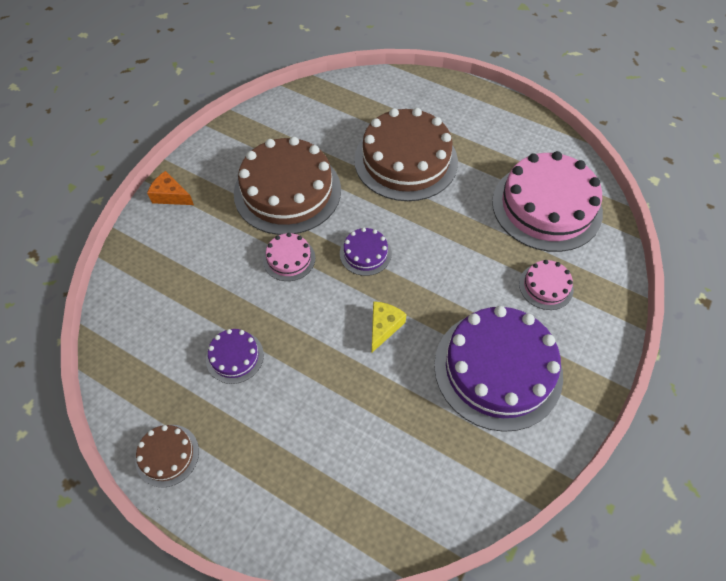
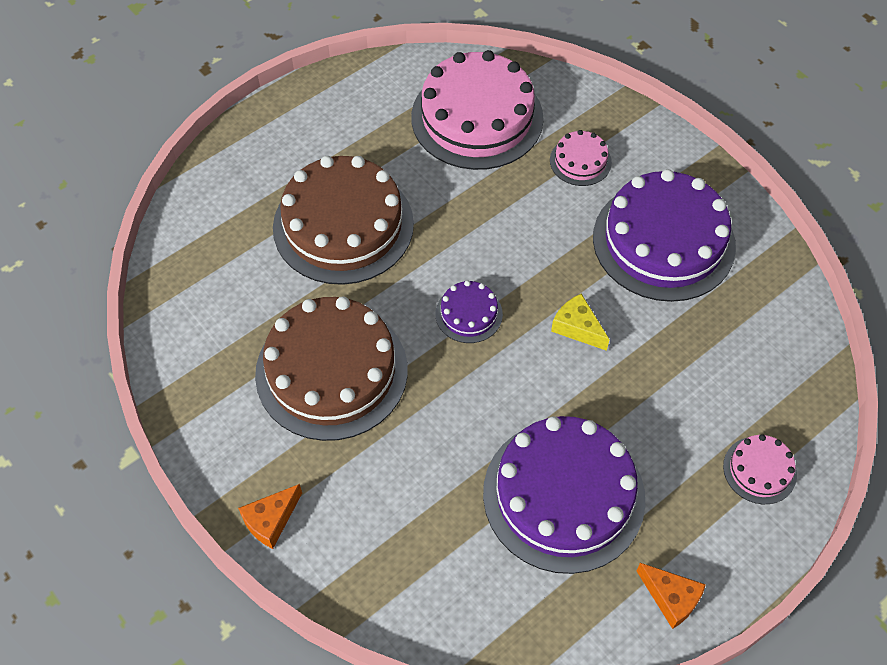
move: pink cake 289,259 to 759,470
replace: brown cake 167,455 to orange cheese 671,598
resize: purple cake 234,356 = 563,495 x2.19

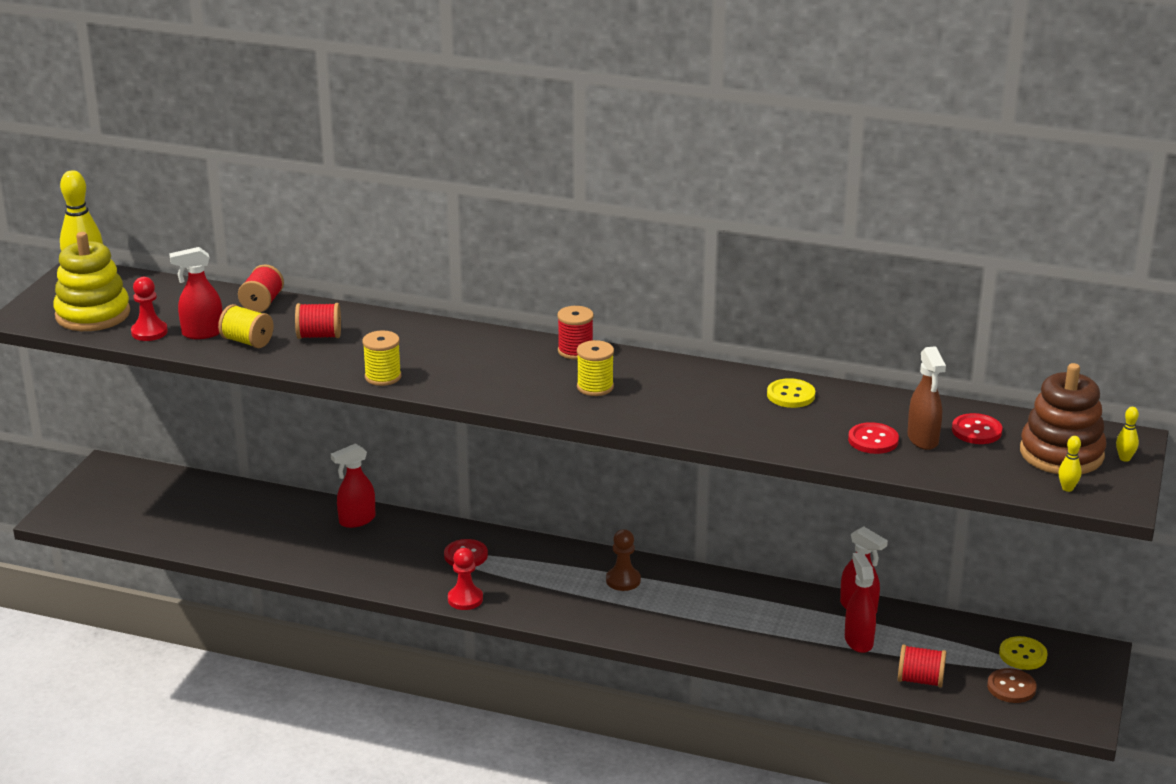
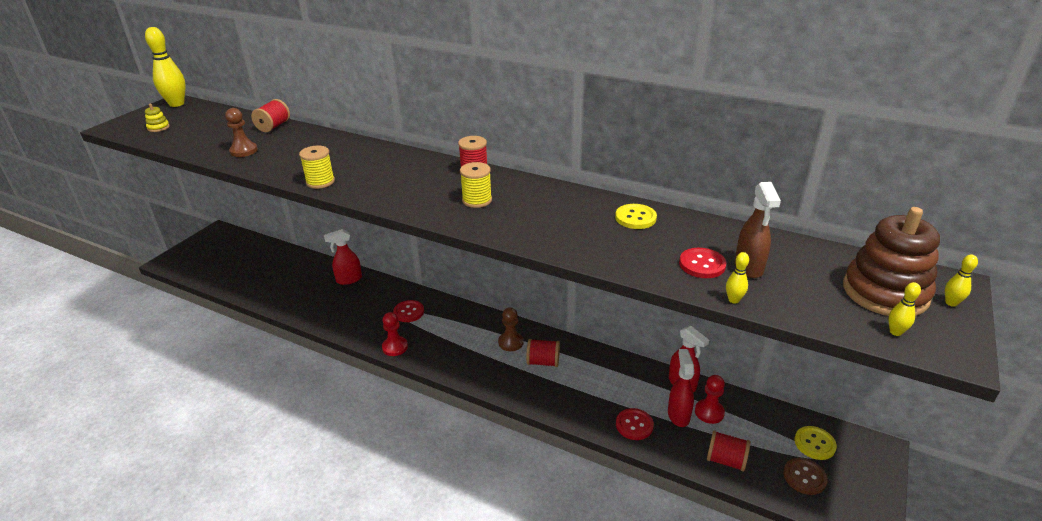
delete: red spray bottle 202,333
insert: yellow bowling pin 733,300
move: red spool 319,336 to 543,362; red button 976,431 to 634,425; red pawn 149,332 to 709,412
replace: yellow spool 247,341 to brown pawn 243,151
resize: yellow stacking toy 93,314 = 158,128 x0.40

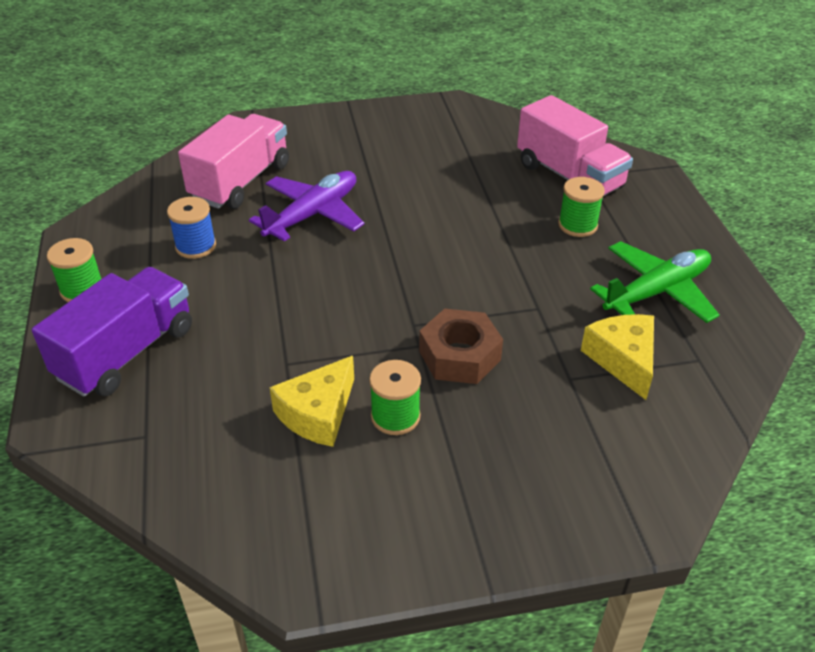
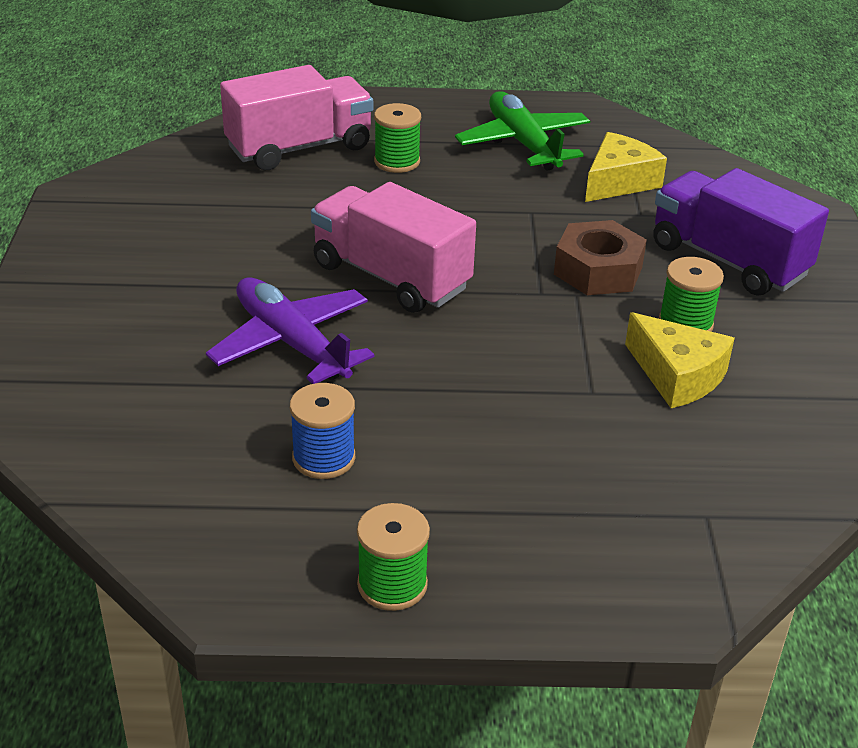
move: pink truck 241,182 to 391,277; purple truck 127,353 to 728,260
rotate: yellow cheese 623,360 = 618,182 135 degrees clockwise

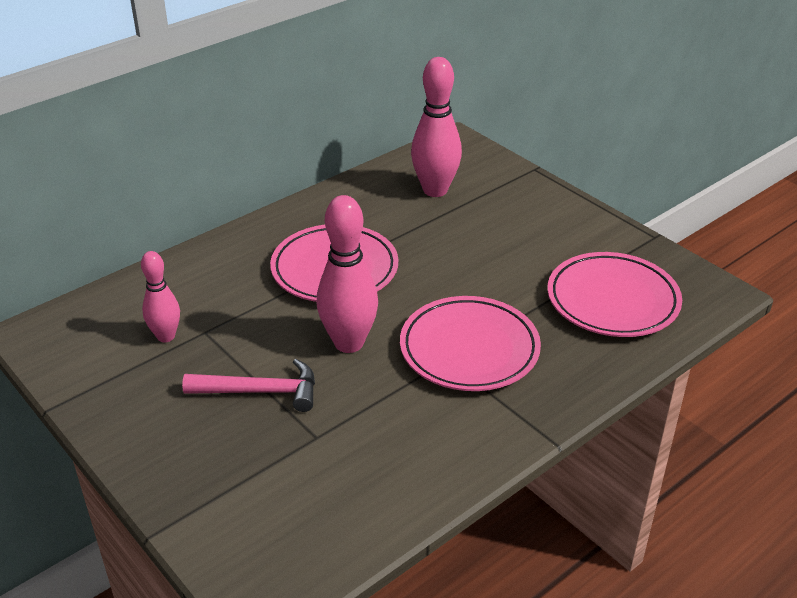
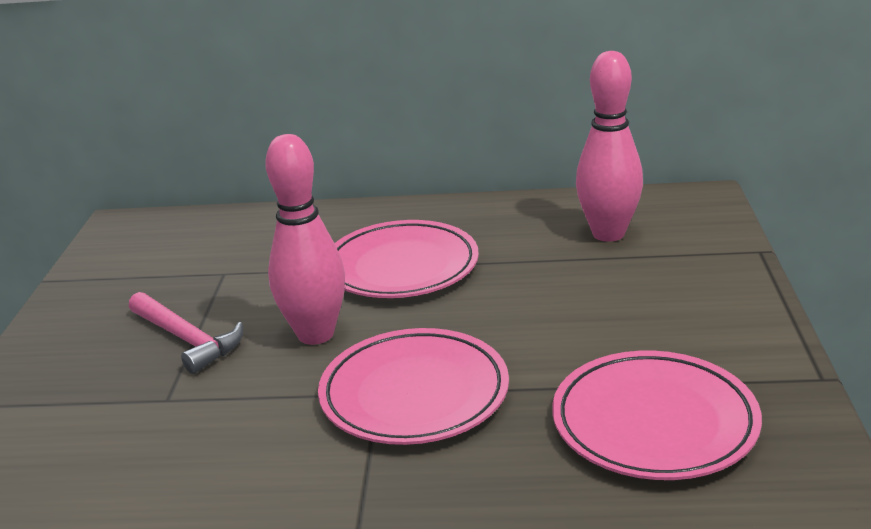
delete: pink bowling pin 166,336

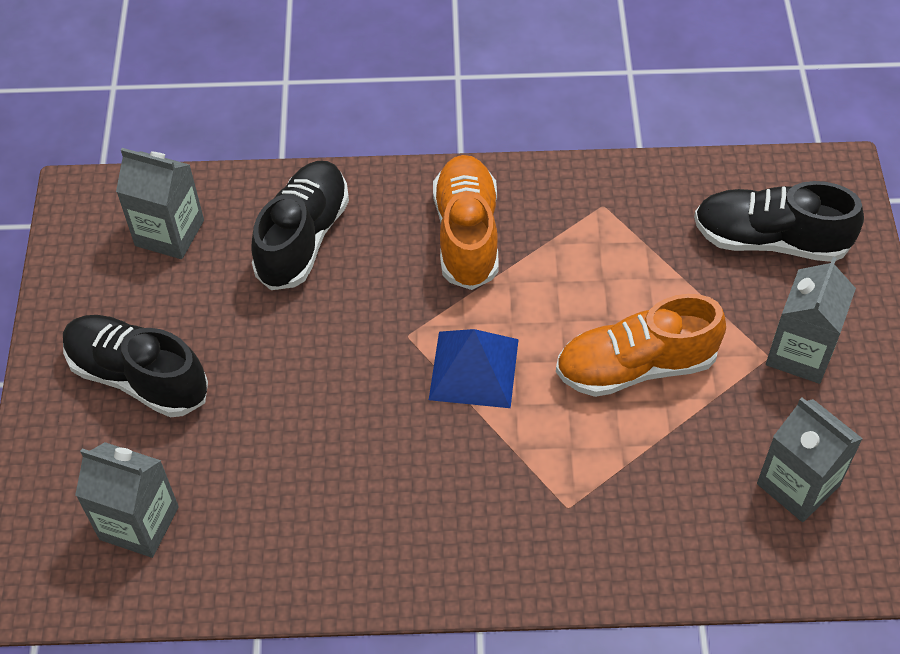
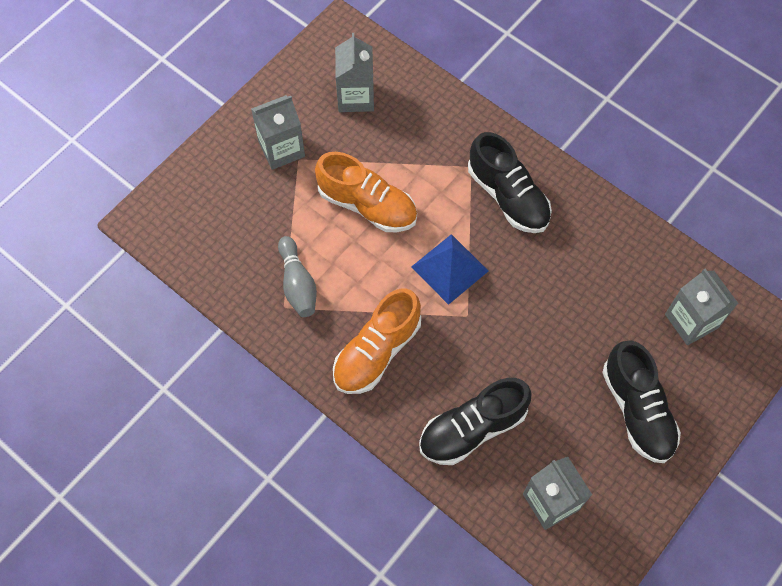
insert: grey bowling pin 298,284
move: black shoe 770,240 to 508,196

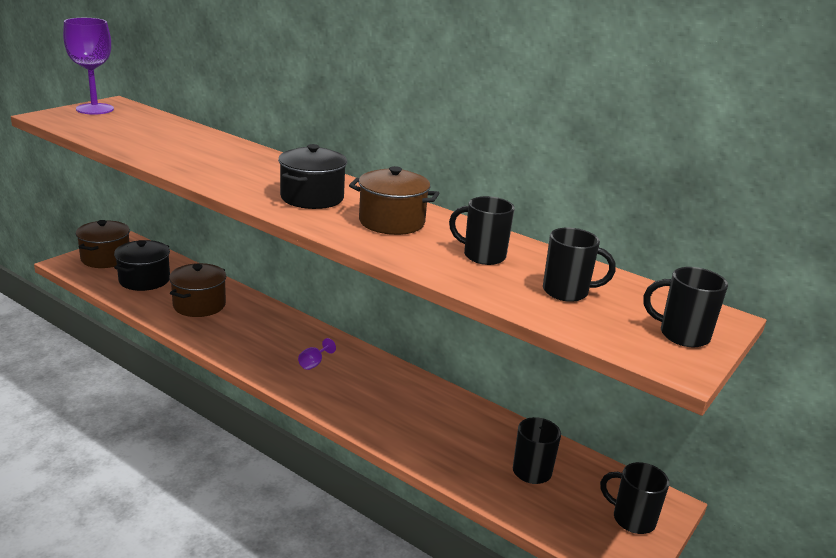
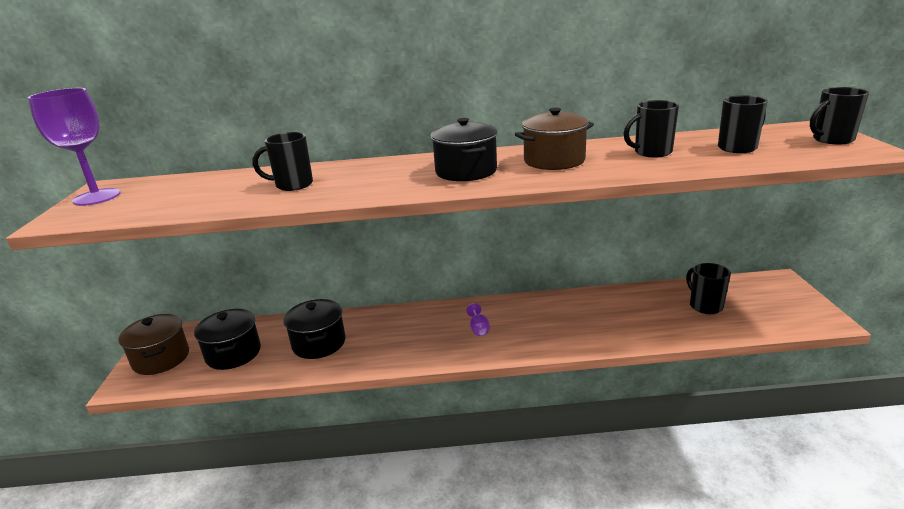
move: black mug 632,519 to 293,185
recolor: brown pot 199,305 to black pot 319,343

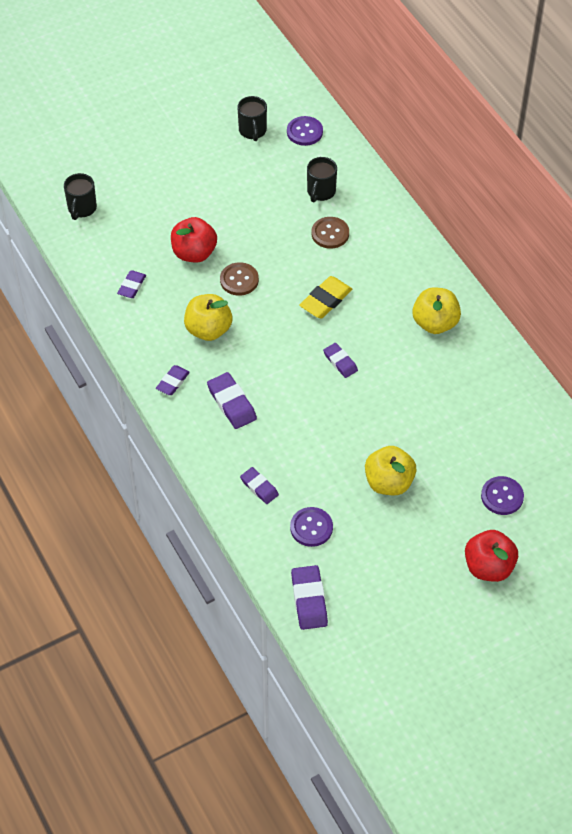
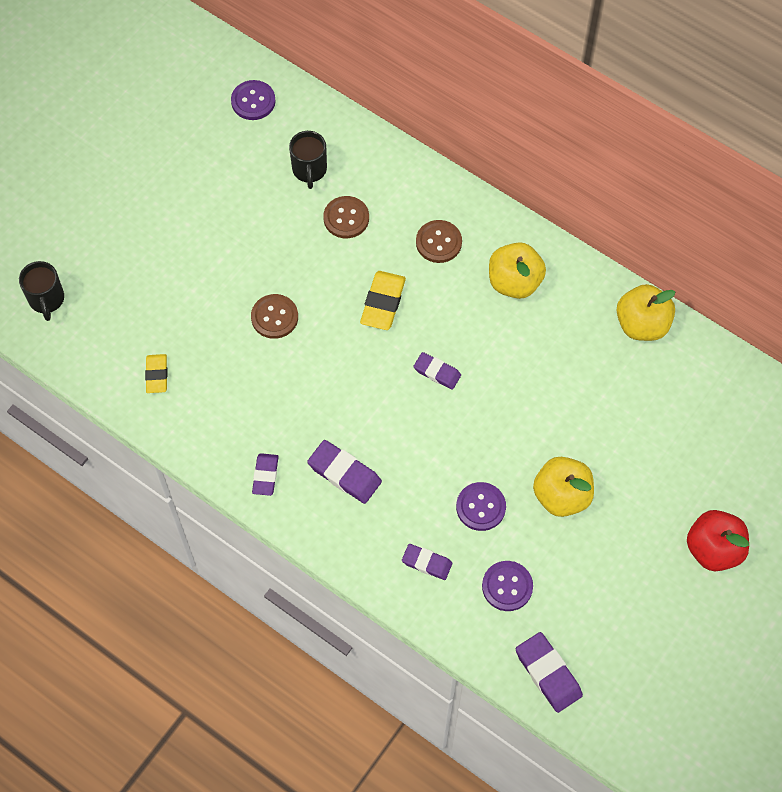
delete: red apple 194,253; black mug 252,131
insert: brown button 438,242
move: purple button 502,496 to 481,507; yellow apple 208,330 to 642,324
recolor: purple eraser 132,286 to yellow eraser 156,375

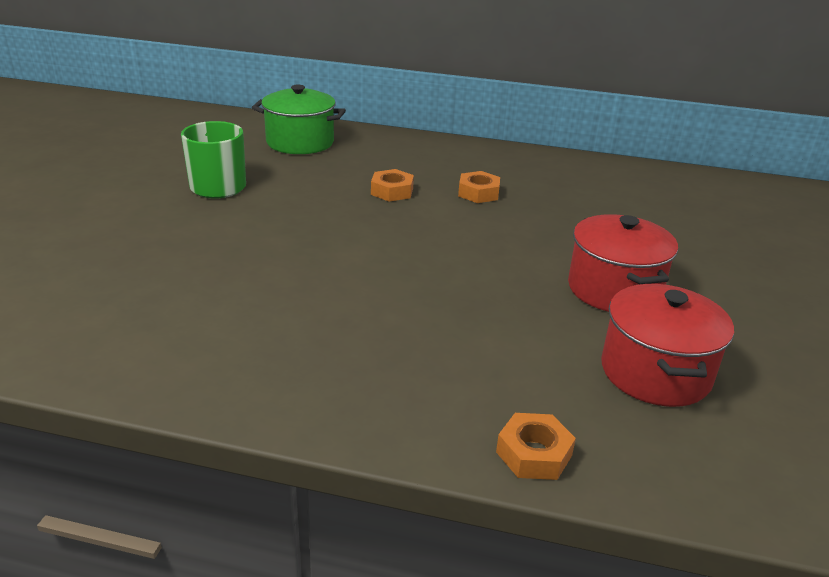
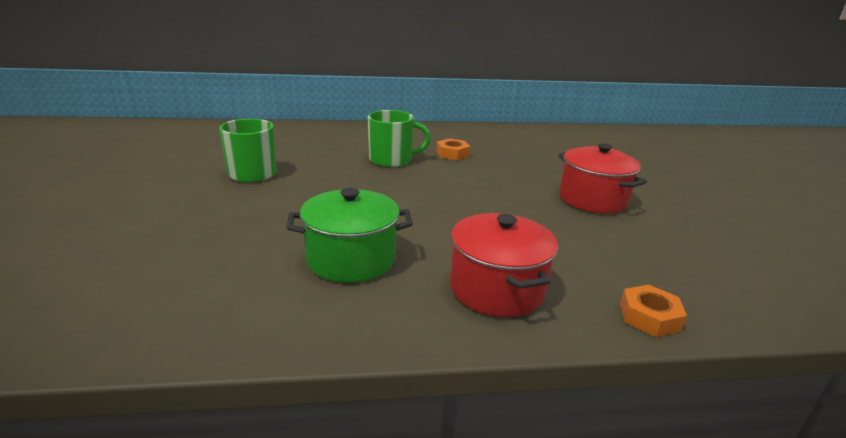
move: green pot 300,142 to 351,259; red pot 655,372 to 496,289
replace: orange nut 392,191 to green mug 391,160

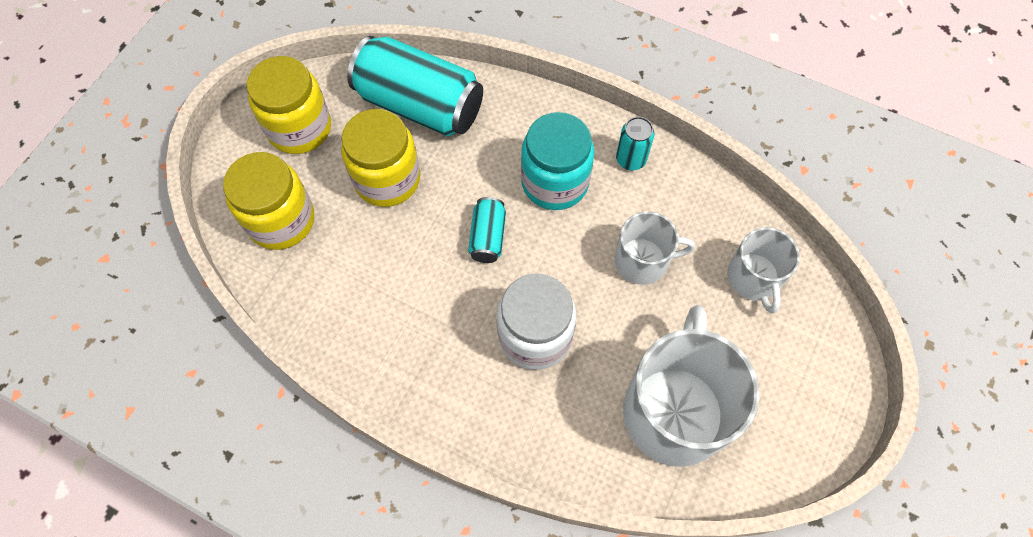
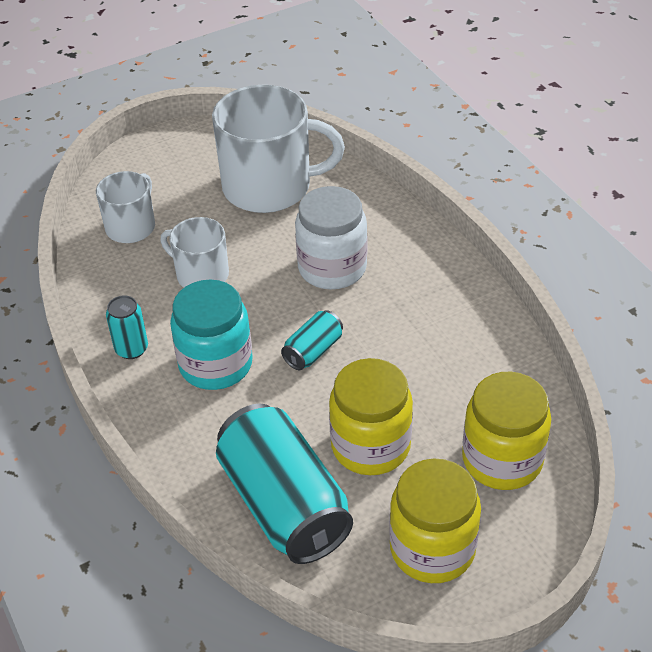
rotate: white mug 675,409 = 269,186 135 degrees counterclockwise

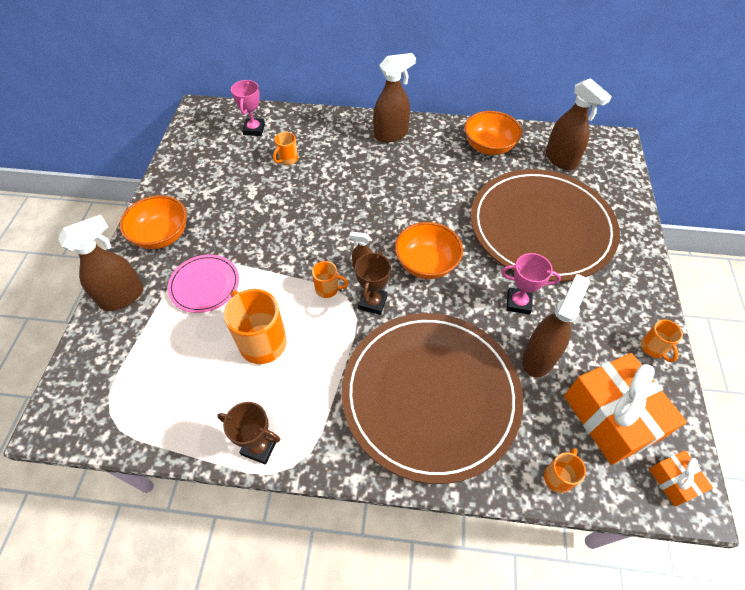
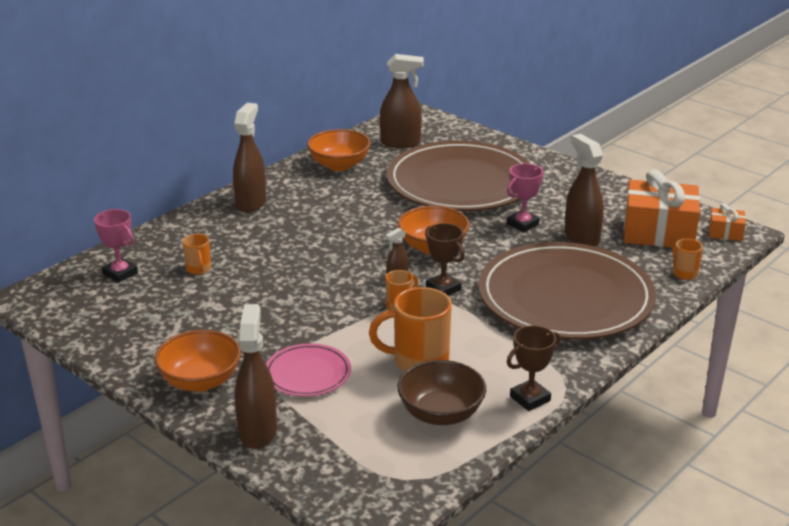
delete: orange mug 653,348
insert: brown bowl 441,414

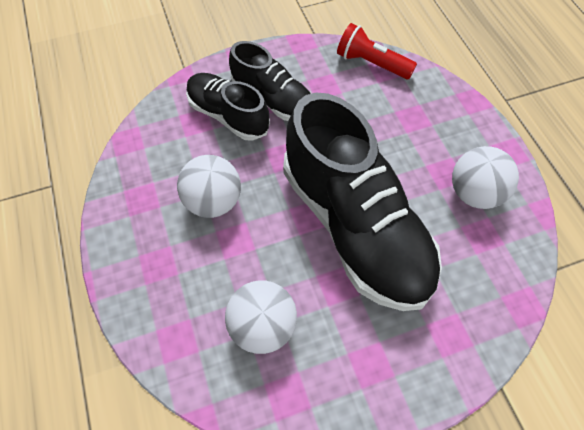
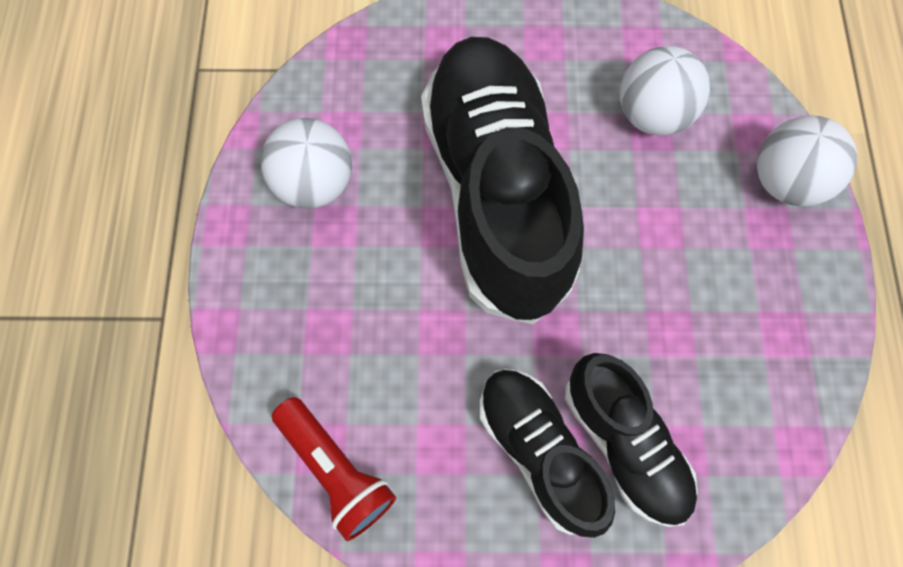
move: white ball 213,201 to 784,181

